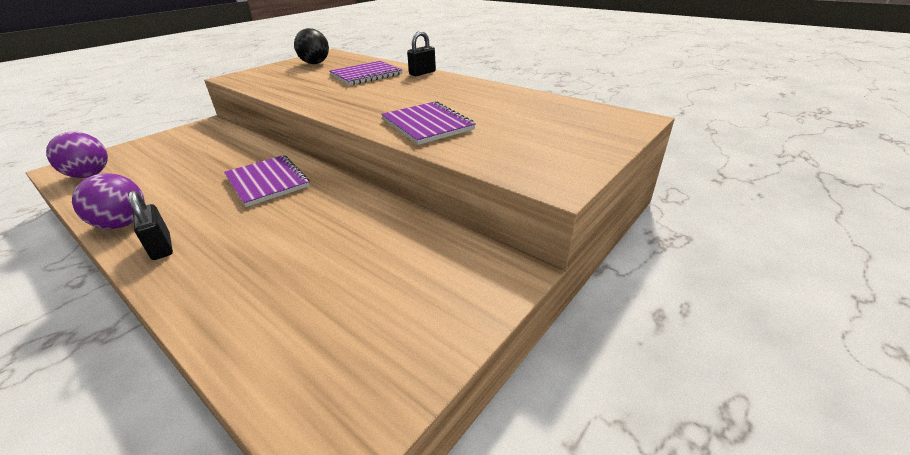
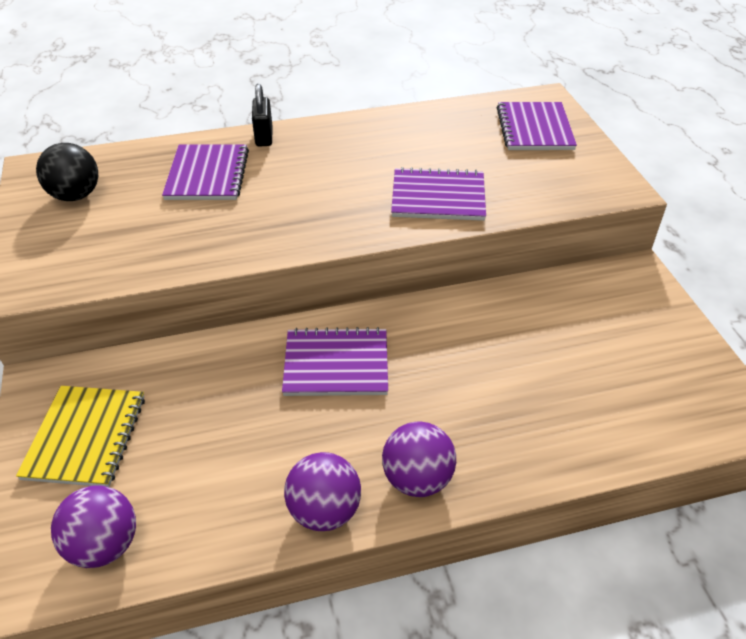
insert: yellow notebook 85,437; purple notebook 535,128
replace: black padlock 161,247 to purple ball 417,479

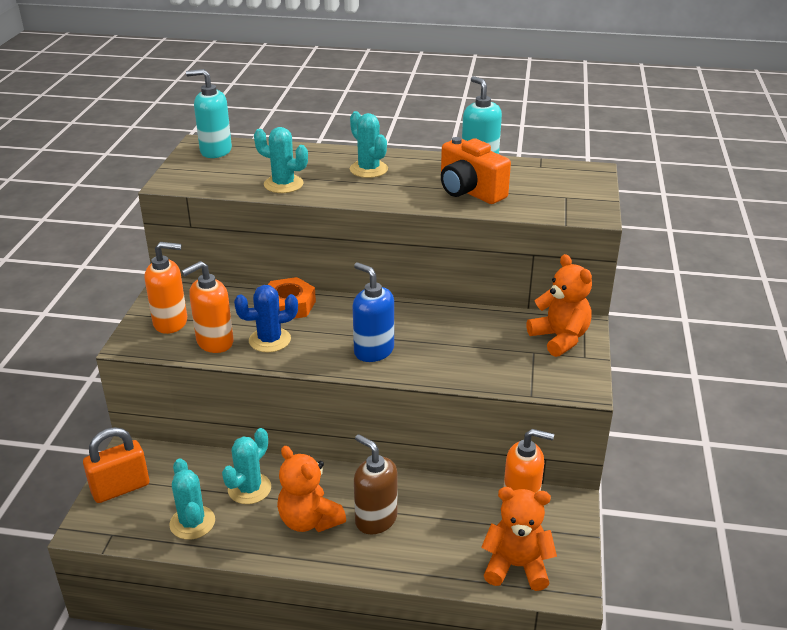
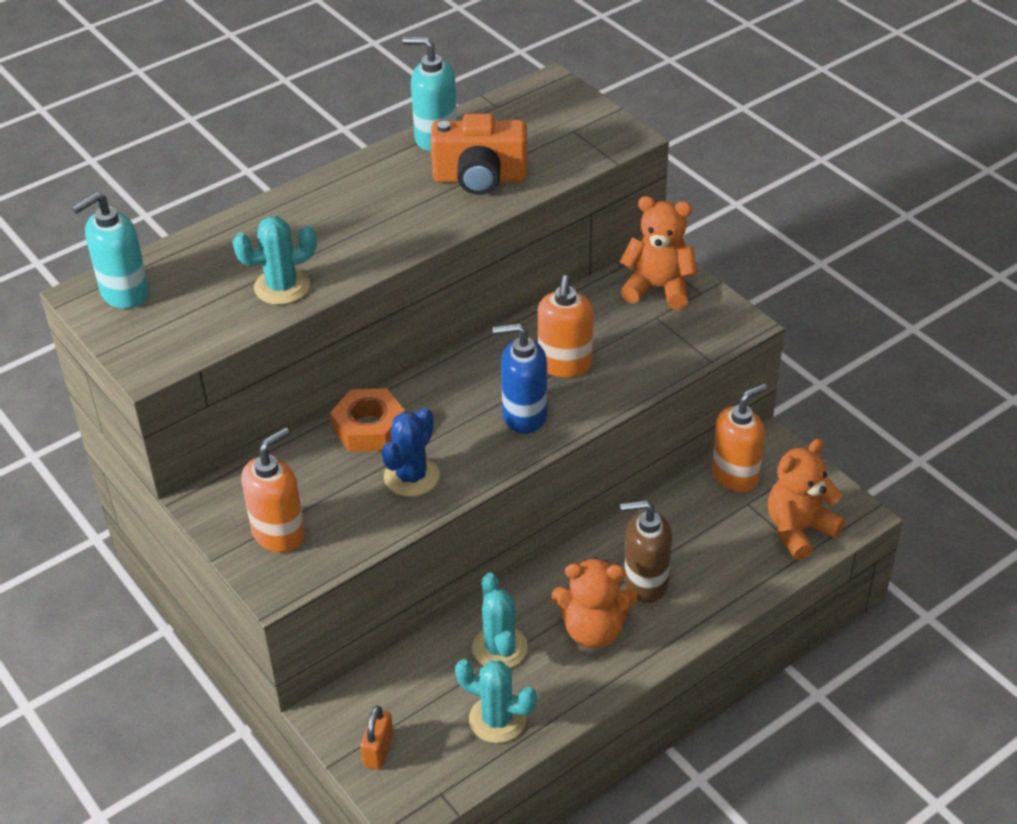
delete: turquoise cactus 368,169
move: orange soap dispenser 214,342 to 565,364
resize: orange padlock 120,488 = 378,750 x0.62

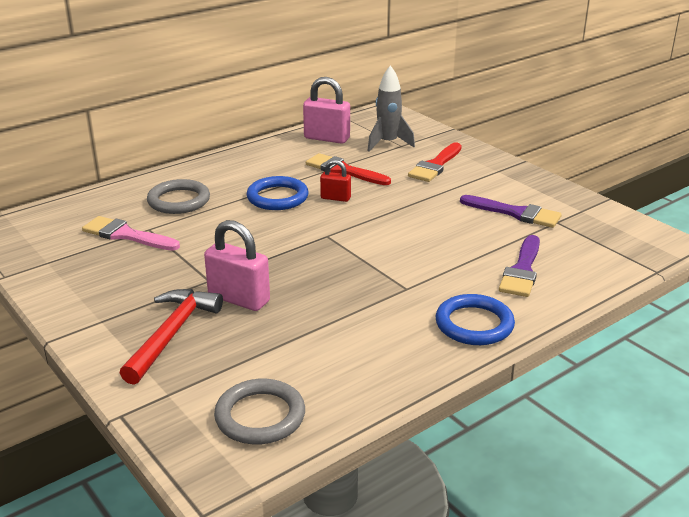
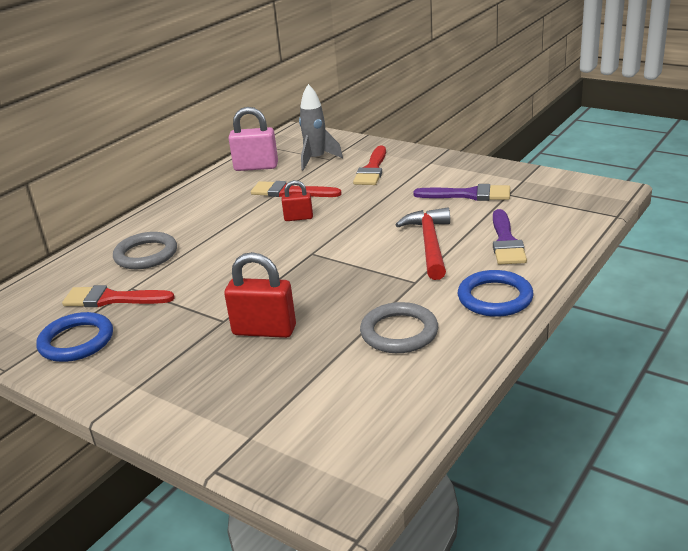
move: blue ring 277,197 to 76,341; grey ring 260,416 to 399,332; red hammer 171,334 to 429,244
recolor: pink brush 126,235 to red brush 112,299; pink padlock 239,299 to red padlock 264,330

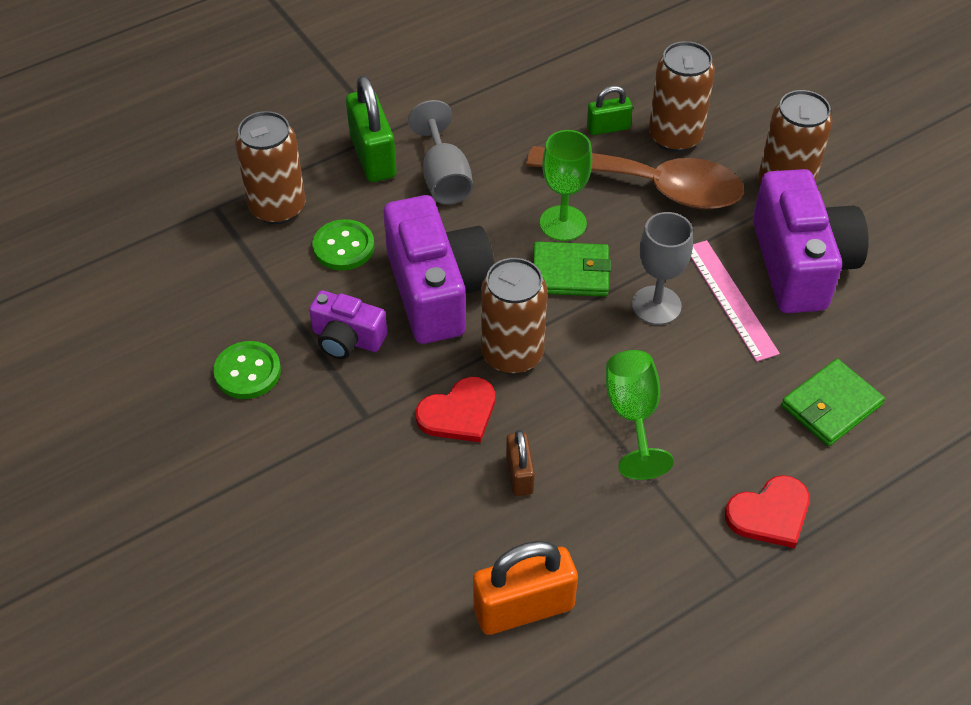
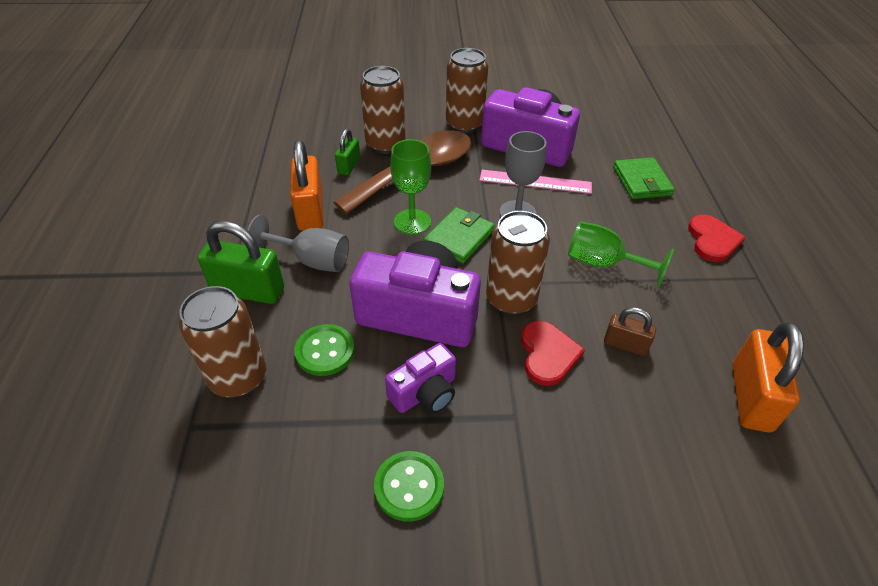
insert: orange padlock 310,211

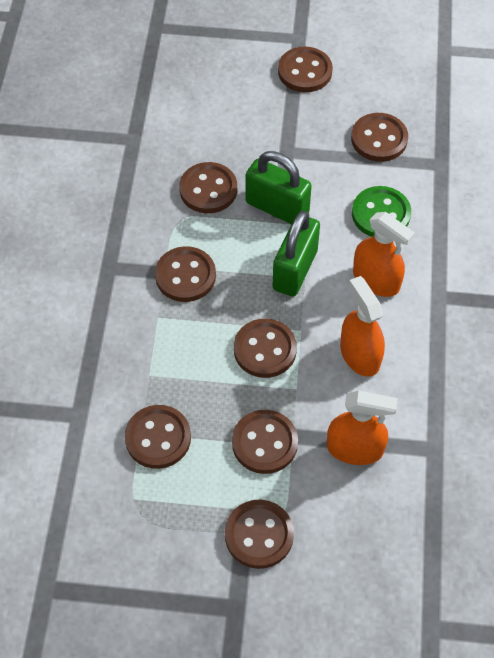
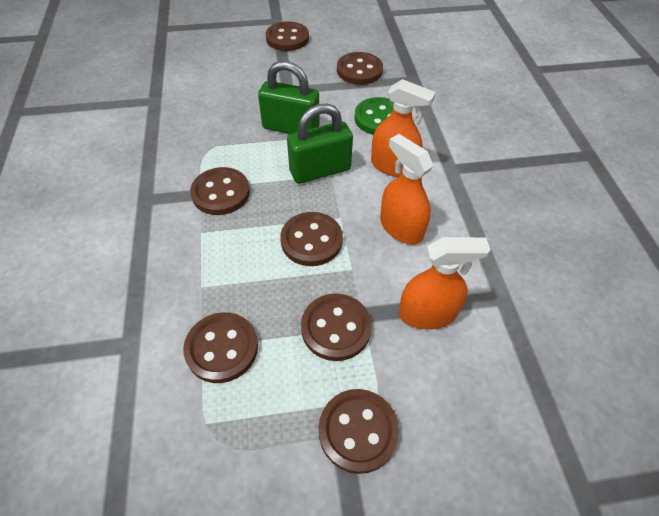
delete: brown button 208,189
rotate: green padlock 295,270 = 320,170 60 degrees clockwise

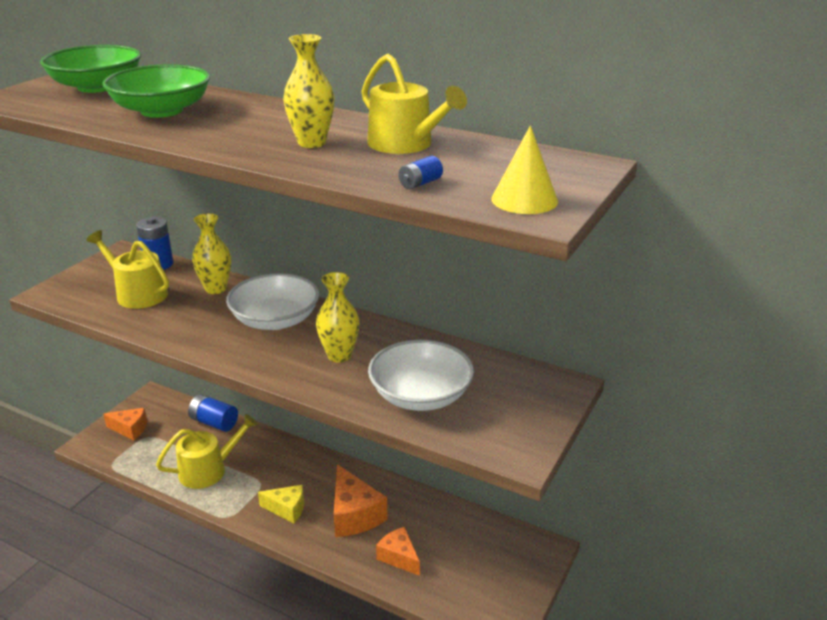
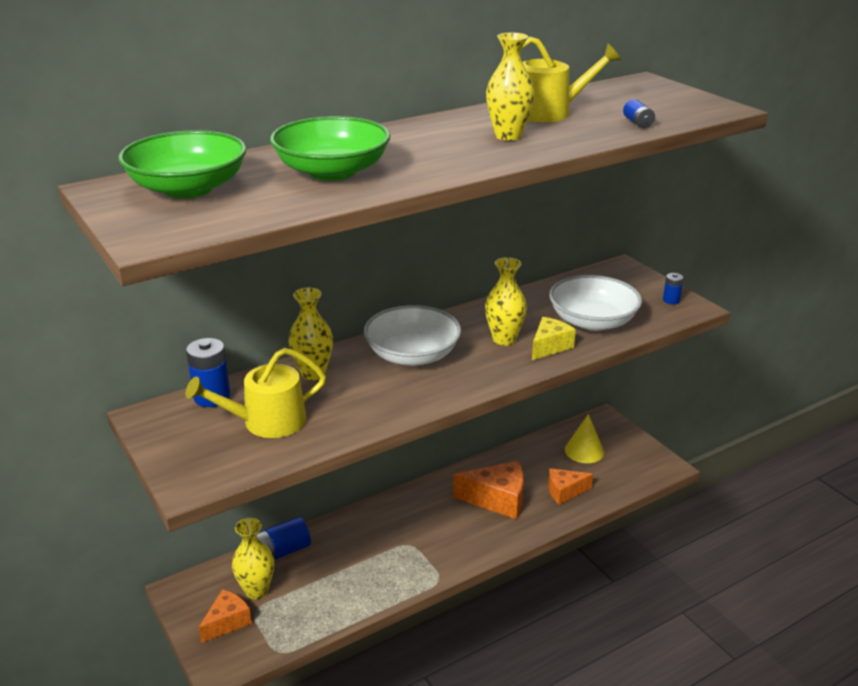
delete: yellow watering can 208,470
insert: yellow vase 256,590; blue battery 671,300
move: yellow cheese 287,509 to 549,346; yellow cone 524,200 to 584,451

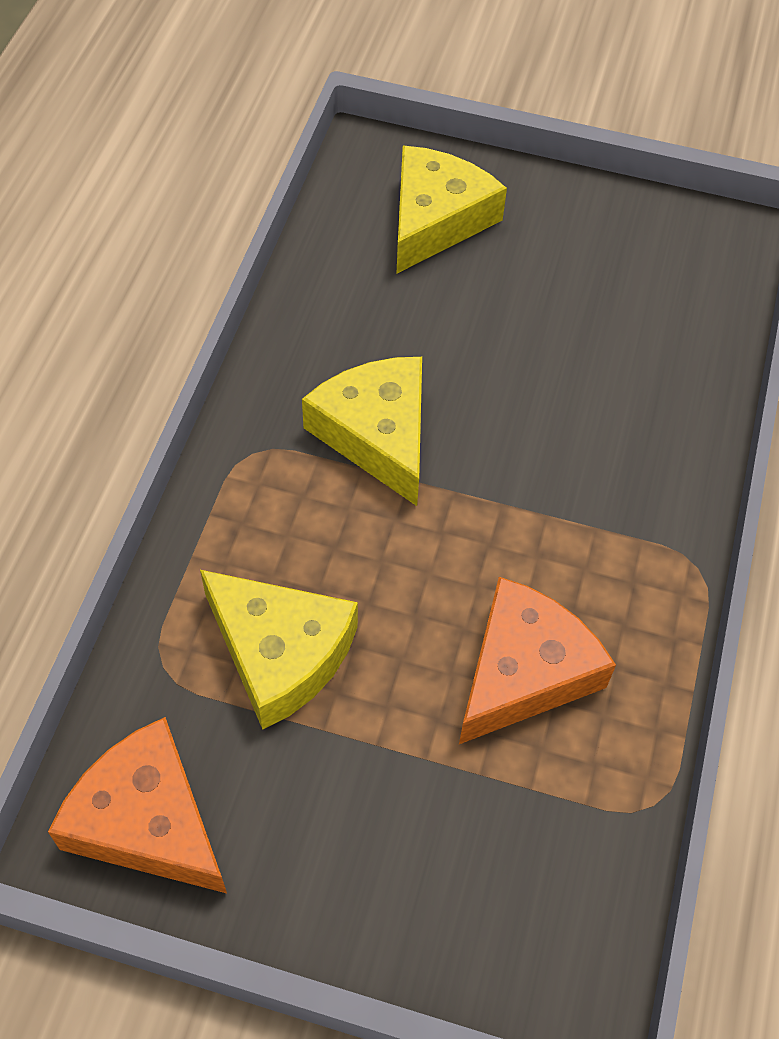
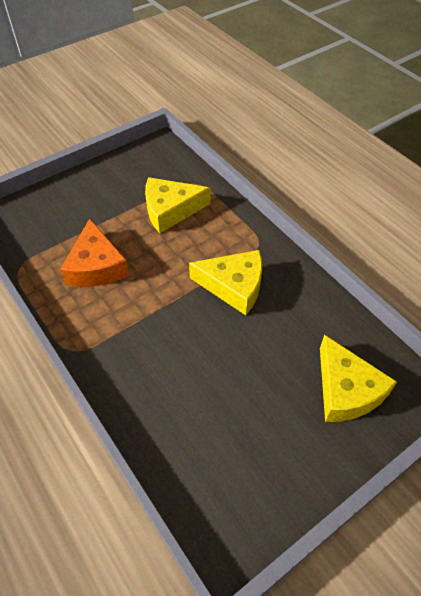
delete: orange cheese 147,820

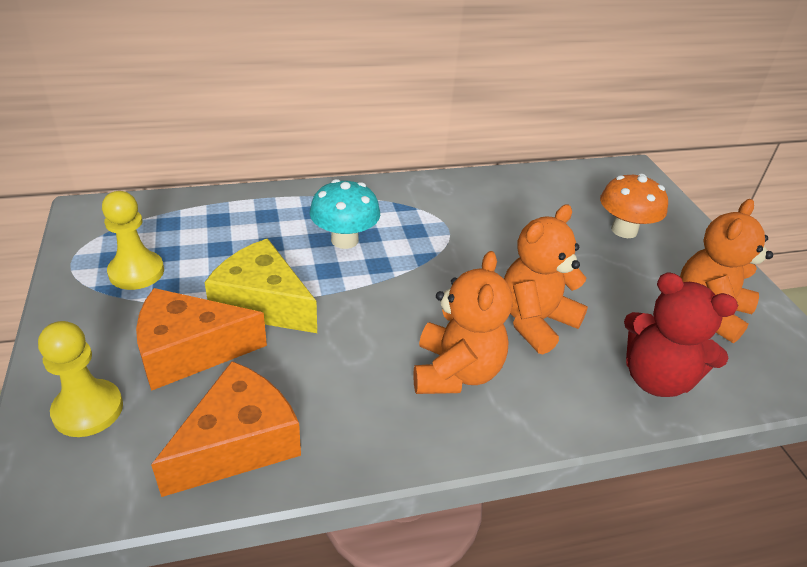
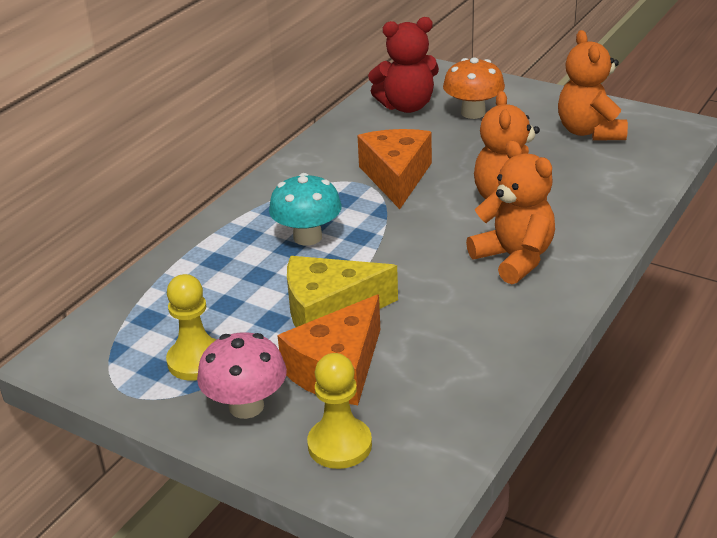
insert: pink mushroom 246,406
move: orange cheese 238,443 to 396,177; red teddy bear 656,378 to 406,106

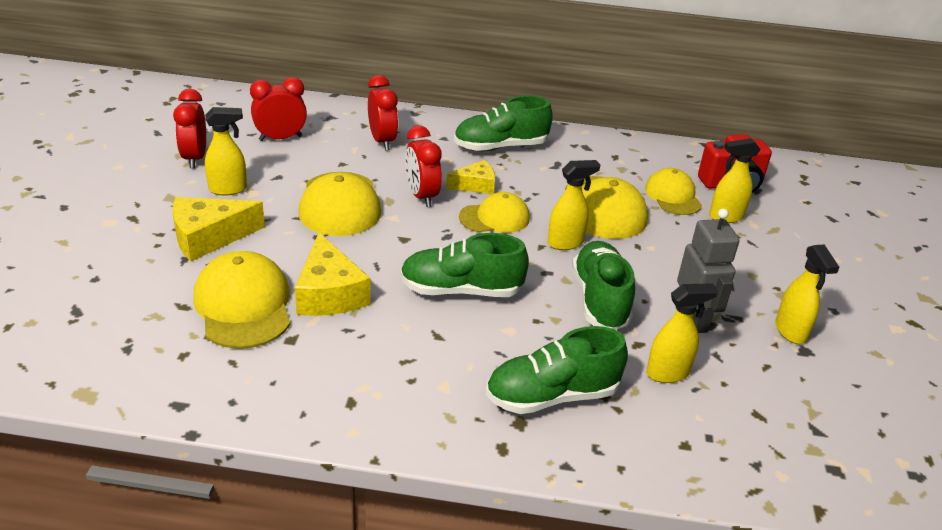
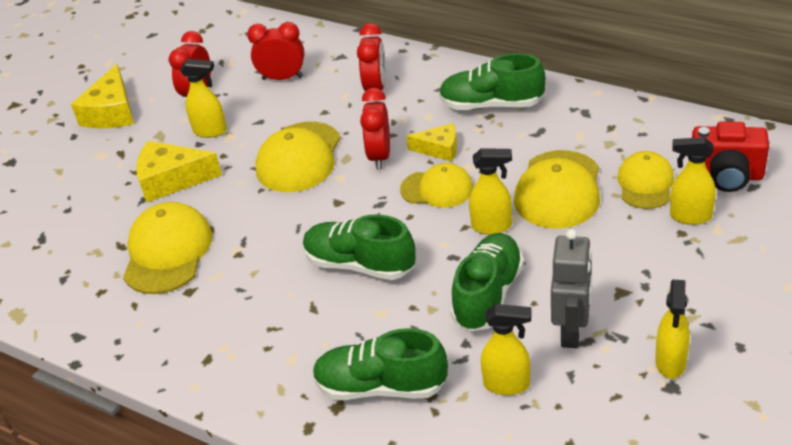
move: yellow cheese 329,293 to 111,112

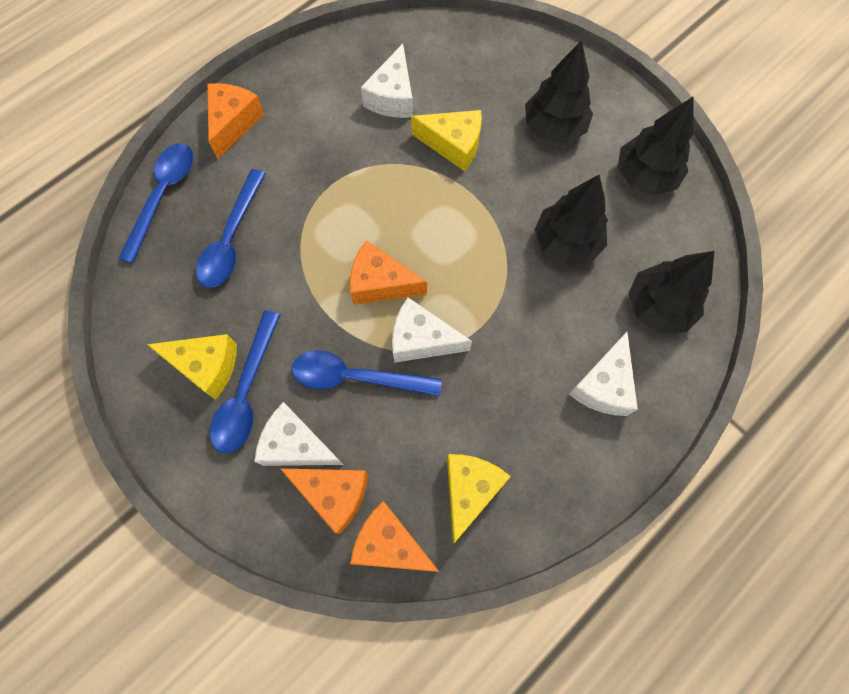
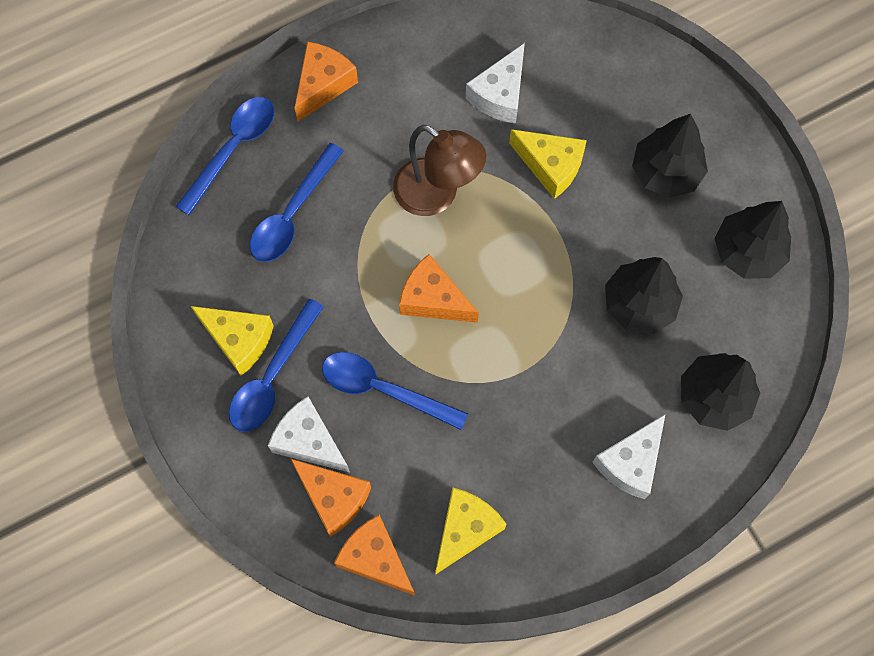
delete: white cheese 421,340
insert: brown lamp 437,195

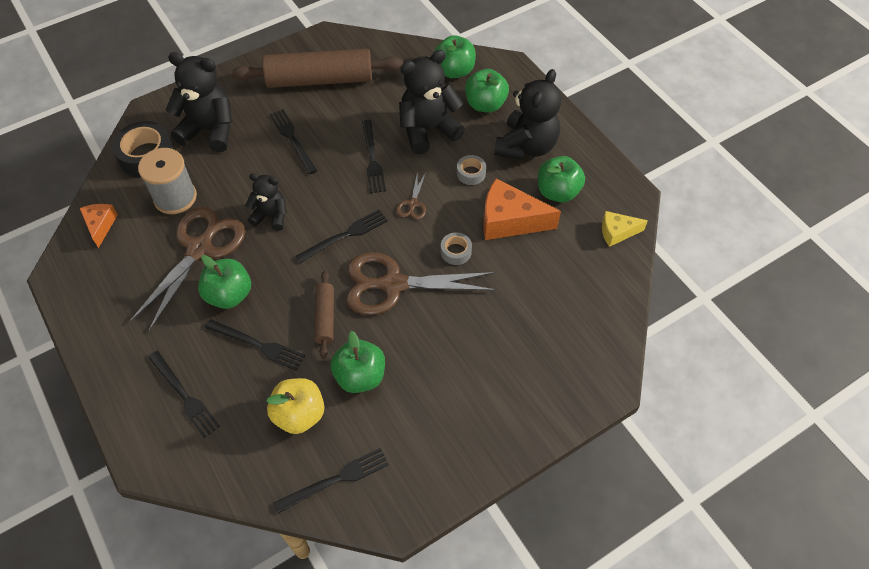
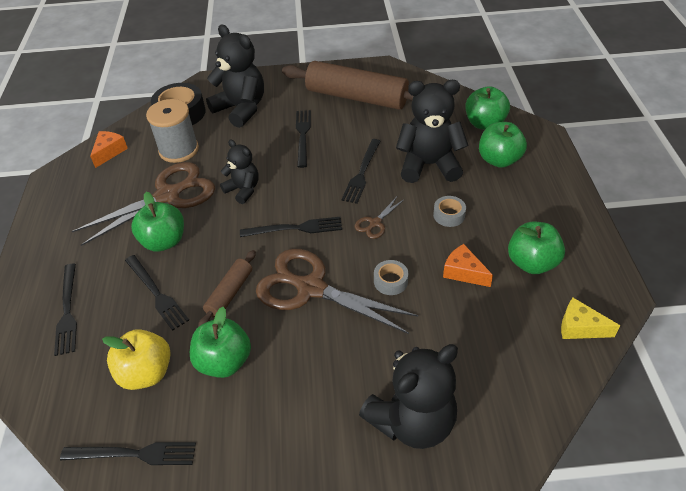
move: black teddy bear 526,146 to 412,421
resize: orange cheese 509,221 = 463,272 x0.57

